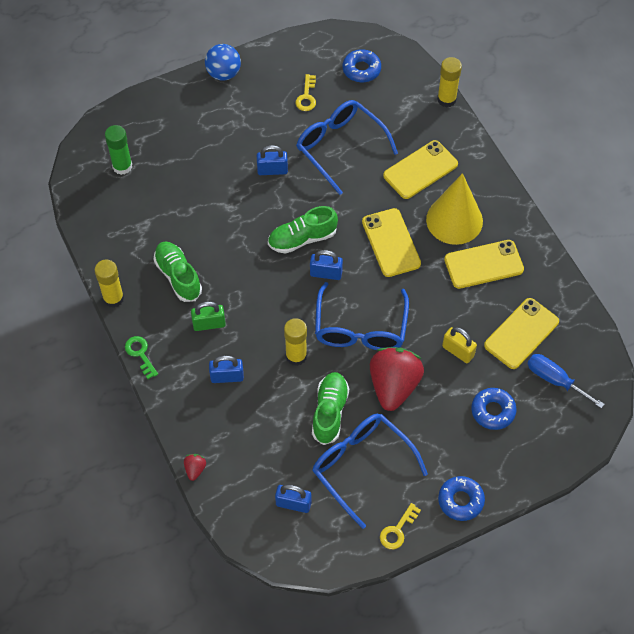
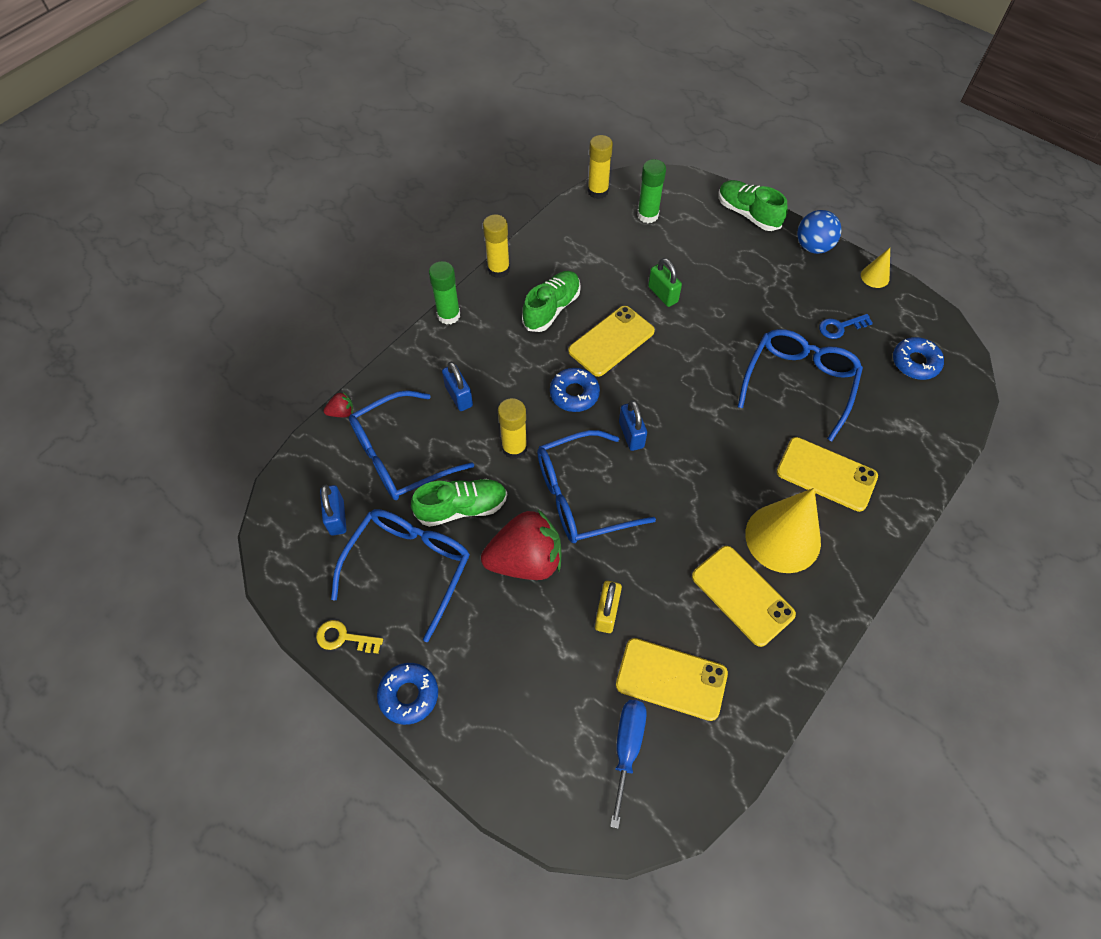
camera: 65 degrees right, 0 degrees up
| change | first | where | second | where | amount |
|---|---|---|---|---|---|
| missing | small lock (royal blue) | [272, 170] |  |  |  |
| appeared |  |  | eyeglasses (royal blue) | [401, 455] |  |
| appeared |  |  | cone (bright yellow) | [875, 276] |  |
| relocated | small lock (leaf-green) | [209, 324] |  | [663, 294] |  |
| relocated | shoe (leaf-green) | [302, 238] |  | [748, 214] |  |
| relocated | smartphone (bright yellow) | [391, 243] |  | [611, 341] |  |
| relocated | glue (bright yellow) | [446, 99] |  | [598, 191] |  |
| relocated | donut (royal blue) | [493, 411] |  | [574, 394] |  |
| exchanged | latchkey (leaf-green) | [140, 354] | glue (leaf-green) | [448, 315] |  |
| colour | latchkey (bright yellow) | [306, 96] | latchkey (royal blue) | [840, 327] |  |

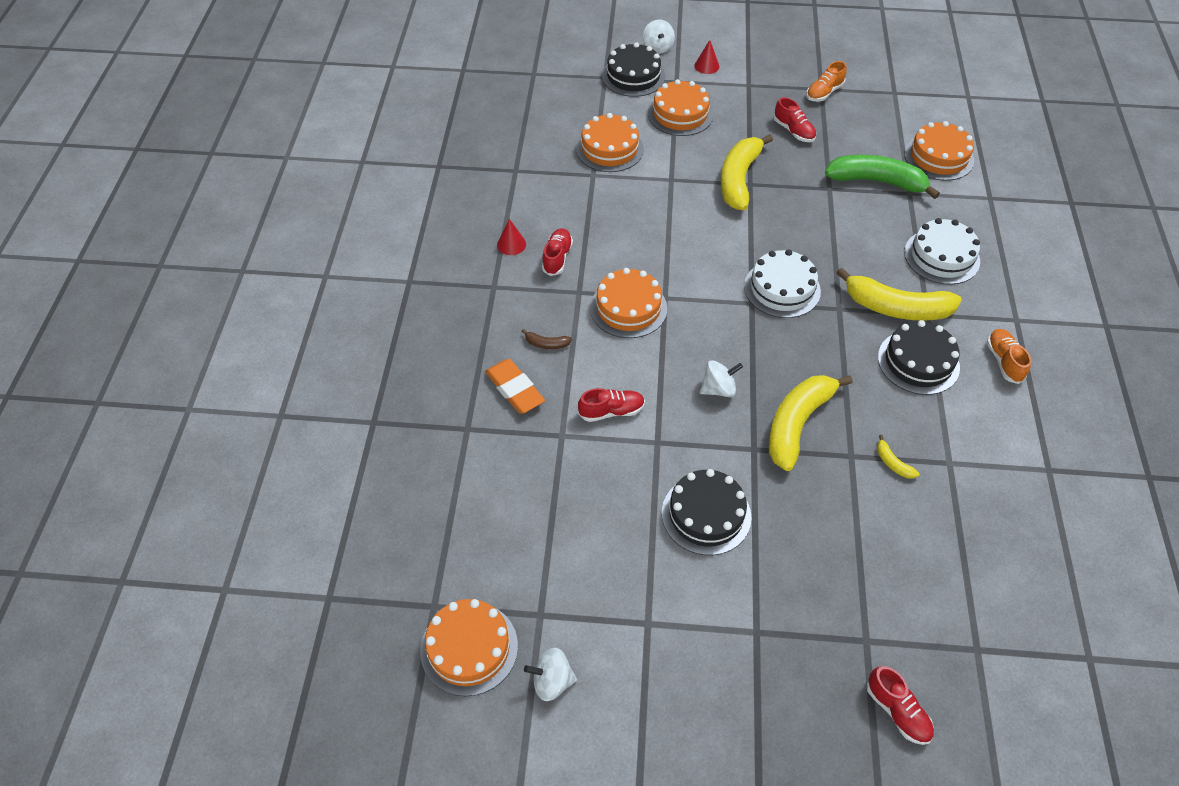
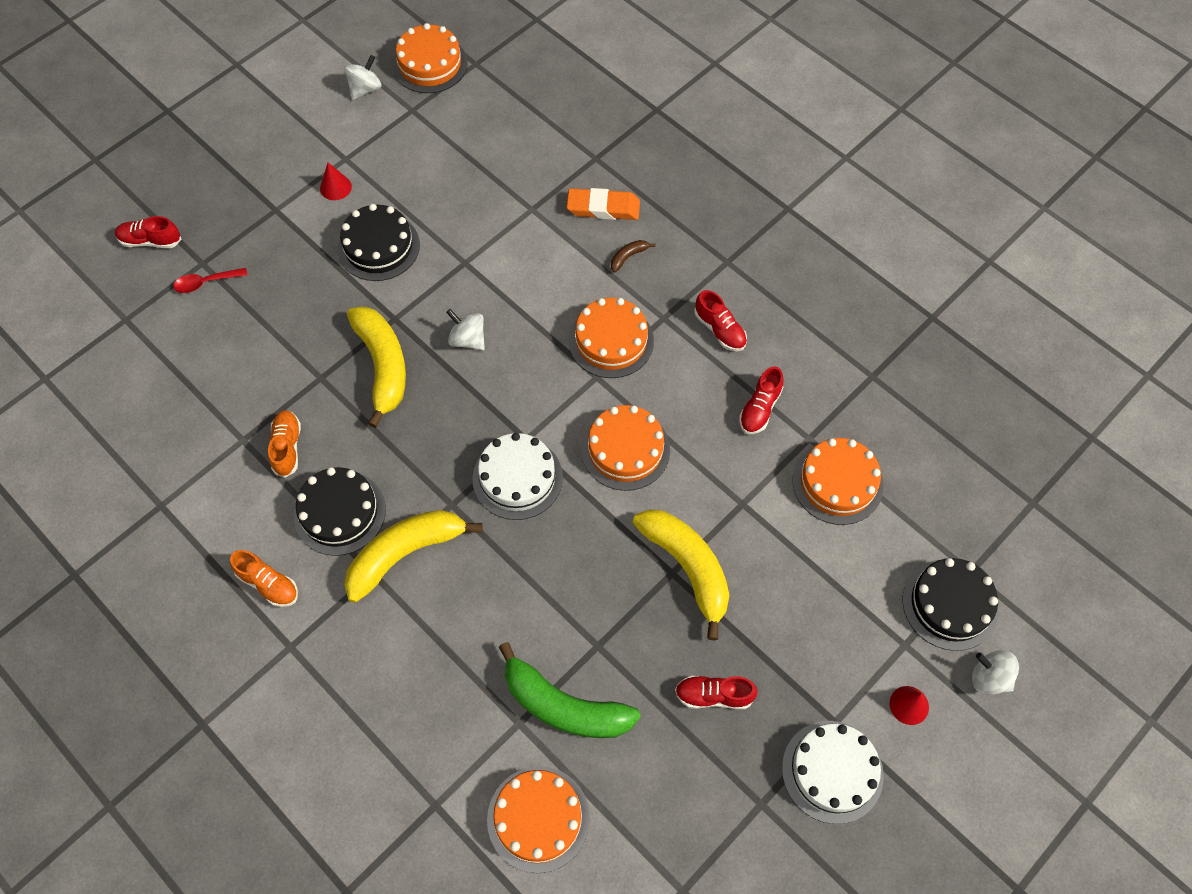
camera: 130 degrees right, 10 degrees up
| change | first | where | second | where | amount |
|---|---|---|---|---|---|
| missing | banana fruit (bright yellow) | [892, 463] |  |  |  |
| appeared |  |  | tablespoon (scarlet) | [206, 283] |  |
| relocated | cone (scarlet) | [511, 244] |  | [335, 187] |  |
| relocated | shoe (scarlet) | [611, 411] |  | [759, 408] |  |
| relocated | gateau (orange) | [680, 114] |  | [625, 449] |  |
| relocated | shoe (orange) | [824, 92] |  | [287, 447] |  |
| relocated | gateau (pure white) | [941, 256] |  | [832, 771] |  |
| spun | spinning top (pure white) | [718, 389] |  | [468, 339] | 105 degrees clockwise |
| spun | banana fruit (leaf-green) | [877, 181] |  | [564, 706] | 60 degrees clockwise |

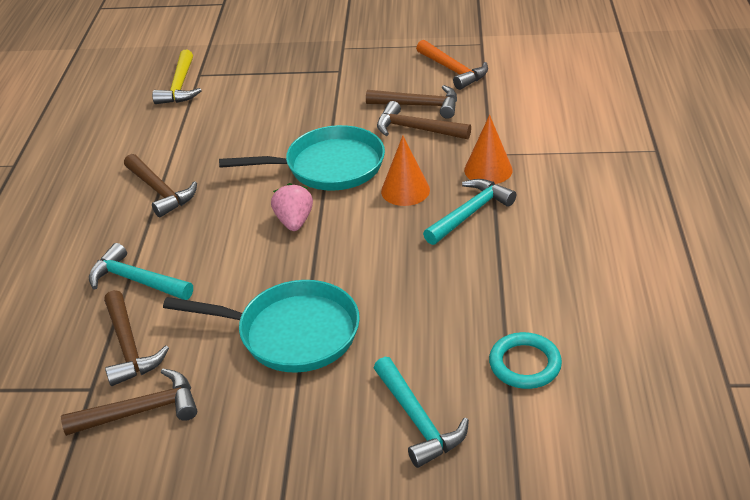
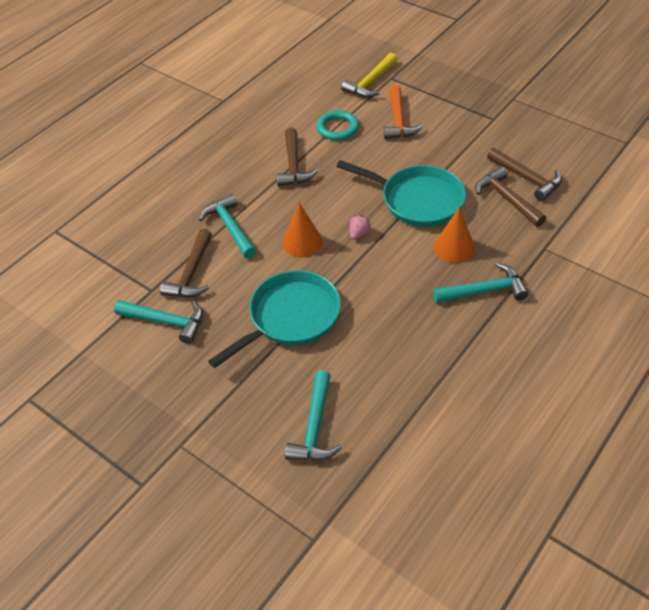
camera: 35 degrees right, 10 degrees up
| change | first | where | second | where | amount |
|---|---|---|---|---|---|
| relocated | claw hammer (orange) | [453, 70] |  | [398, 120] |  |
| relocated | cone (orange) | [488, 170] |  | [302, 242] |  |
| relocated | torus (aqua) | [525, 364] |  | [337, 128] |  |
| colour | claw hammer (dark brown) | [141, 411] | claw hammer (aqua) | [166, 321] |  |
| spun | frying pan (aqua) | [291, 333] |  | [290, 318] | 90 degrees counterclockwise |
| size | strawberry (pink) | [294, 221] |  | [359, 233] | x0.65 |

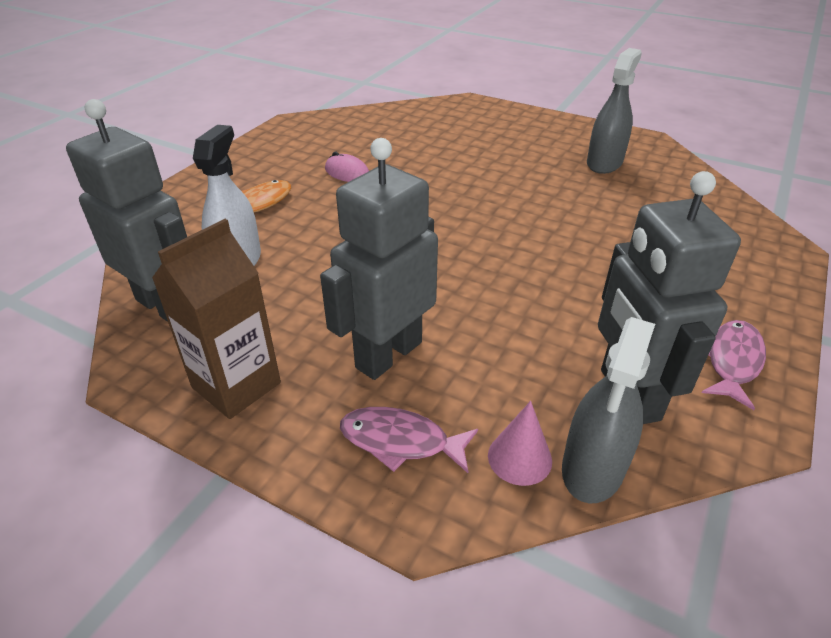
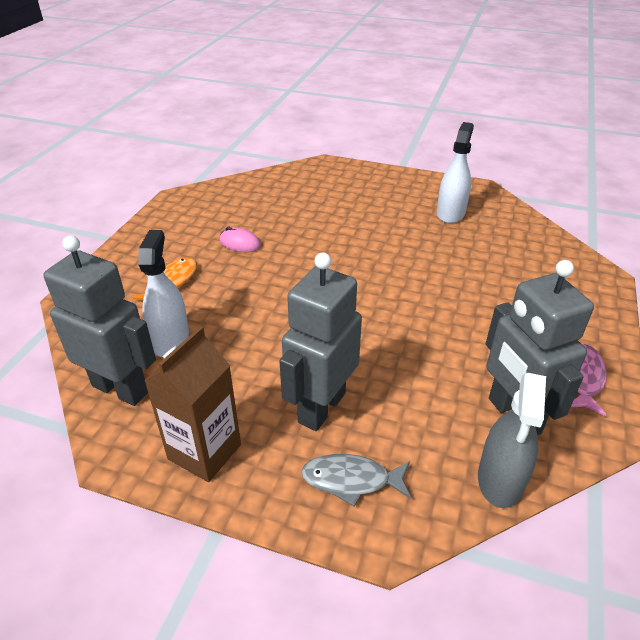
camera: 10 degrees left, 0 degrees up
| change | first | where | second | where | amount |
|---|---|---|---|---|---|
| missing | cone (pink) | [519, 458] |  |  |  |
| colour | fish figure (pink) | [400, 441] | fish figure (gray) | [351, 480] |  |
| colour | spray bottle (gray) | [604, 163] | spray bottle (pure white) | [450, 213] |  |

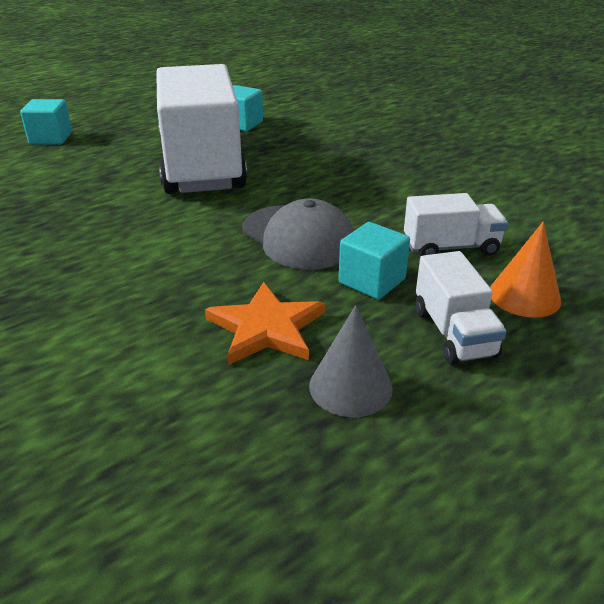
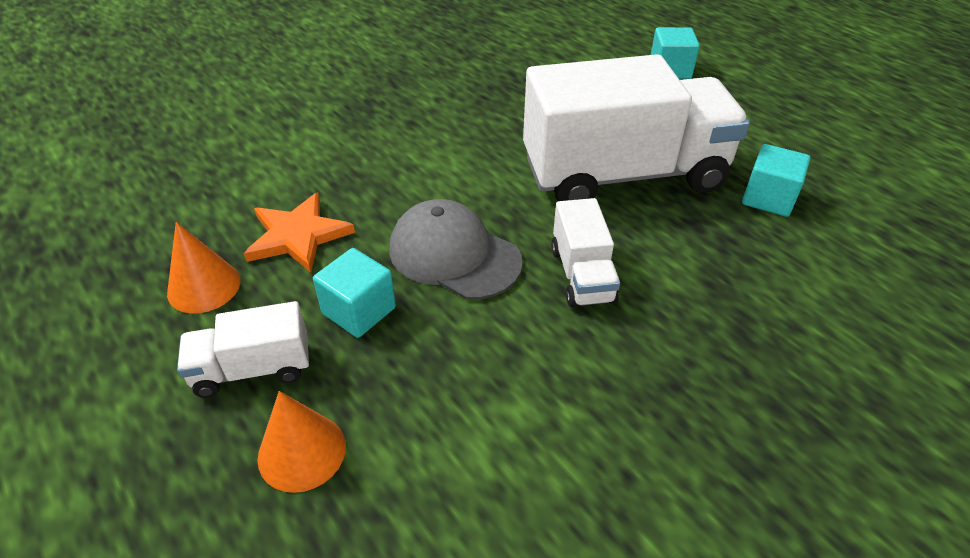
camera: 90 degrees right, 10 degrees up
| change | first | where | second | where | amount |
|---|---|---|---|---|---|
| relocated | truck (pure white) | [451, 247] |  | [582, 275] |  |
| colour | cone (gray) | [350, 386] | cone (orange) | [204, 286] |  |
| spun | peaked cap (gray) | [298, 237] |  | [454, 255] | 75 degrees clockwise |

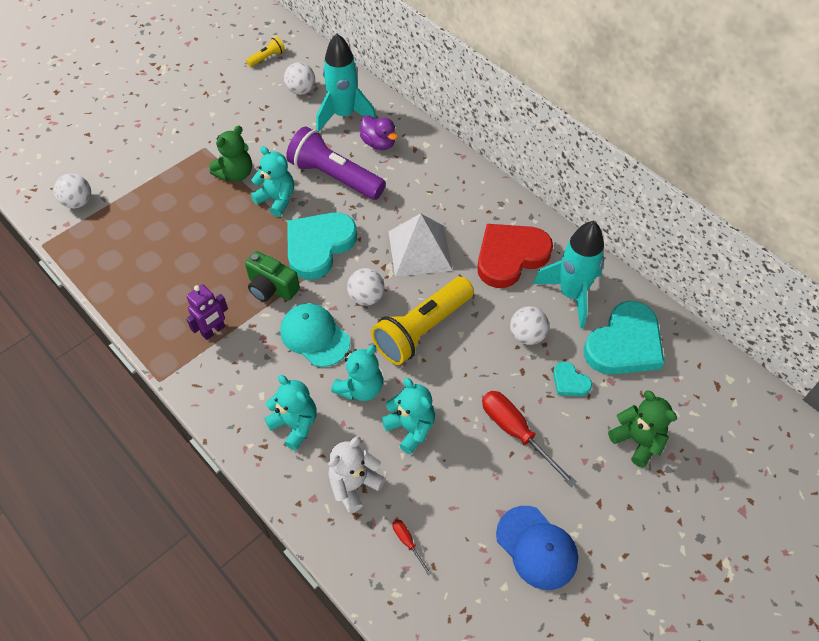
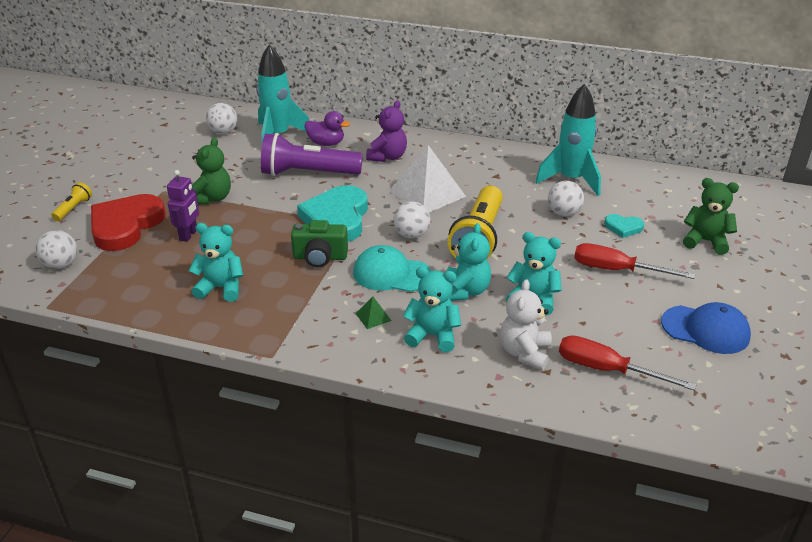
camera: 30 degrees left, 20 degrees down
| change | first | where | second | where | amount |
|---|---|---|---|---|---|
| missing | love heart (aqua) | [624, 344] |  |  |  |
| appeared |  |  | pyramid shape (leaf-green) | [373, 317] |  |
| appeared |  |  | teddy (purple) | [387, 157] |  |
| relocated | robot (purple) | [213, 331] |  | [189, 235] |  |
| relocated | torch (bright yellow) | [267, 58] |  | [73, 208] |  |
| relocated | teddy (aqua) | [277, 199] |  | [221, 288] |  |
| relocated | love heart (scarlet) | [510, 256] |  | [125, 225] |  |
| size | flat screwdriver (scarlet) | [407, 542] |  | [606, 370] | x2.12 |

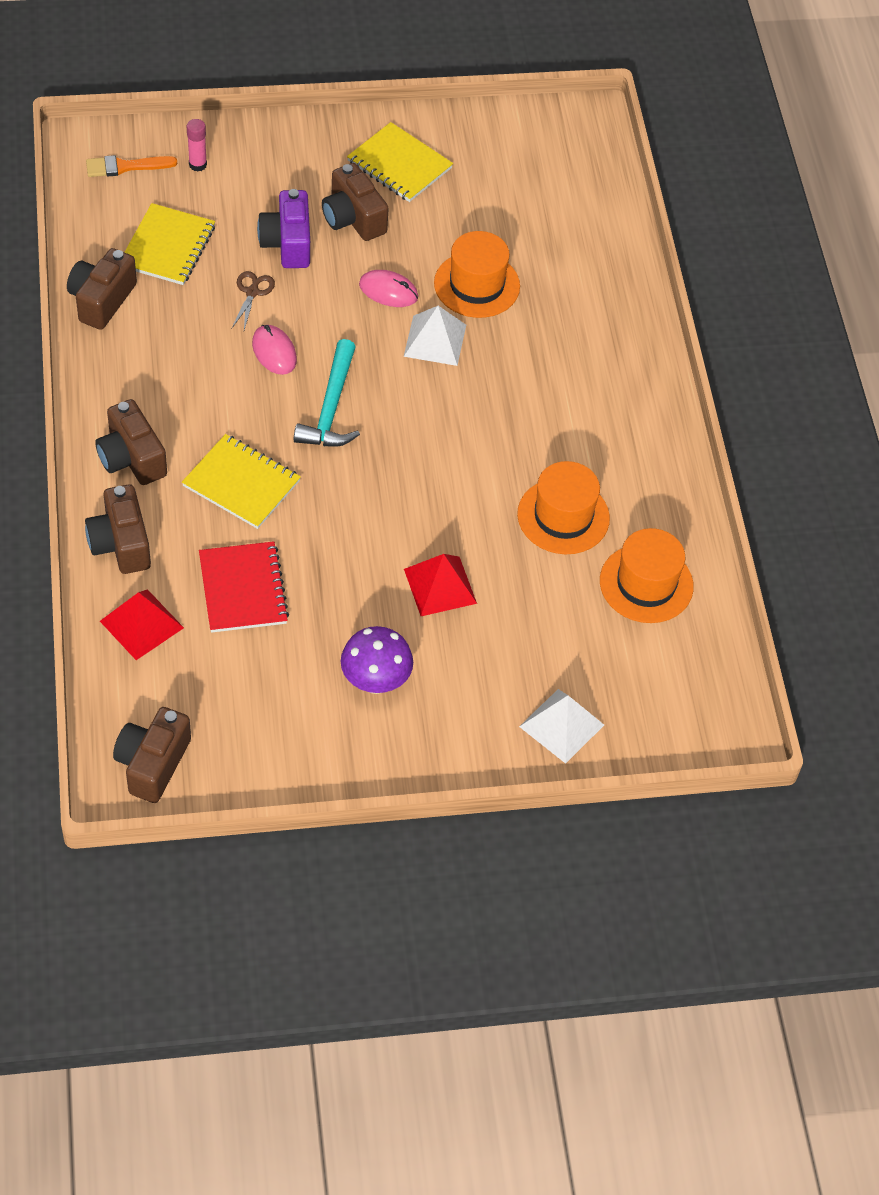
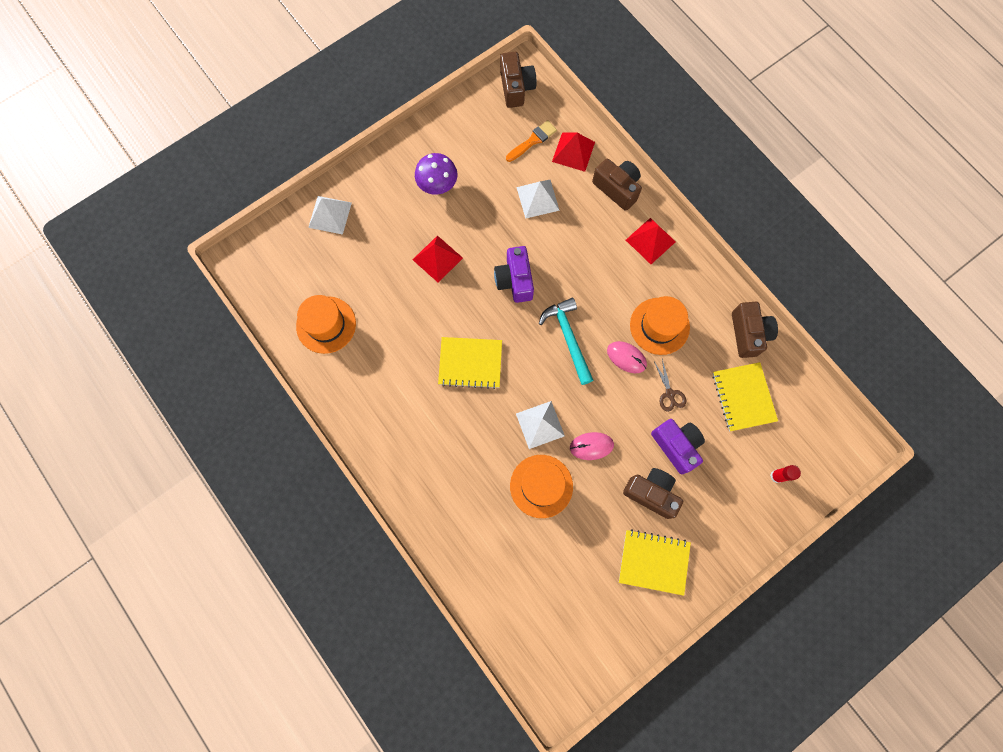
camera: 155 degrees right, 20 degrees up
| change | first | where | second | where | amount |
|---|---|---|---|---|---|
| appeared |  |  | photo camera (purple) | [515, 280] |  |
| relocated | brush (orange) | [125, 167] |  | [533, 140] |  |
| relocated | notepad (bright yellow) | [241, 483] |  | [470, 363] |  |
| relocated | hat (orange) | [563, 516] |  | [659, 326] |  |
| exchanged | photo camera (dark brown) | [131, 458] | pyramid shape (scarlet) | [650, 240] |  |
| exchanged | notepad (scarlet) | [243, 589] | pyramid shape (pure white) | [538, 198] |  |
| colour | glue (pink) | [198, 165] | glue (scarlet) | [776, 476] |  |

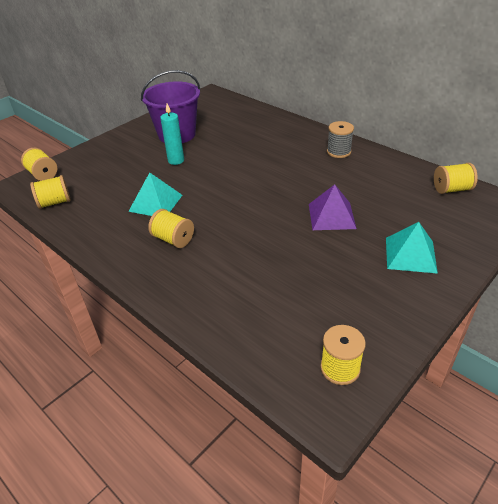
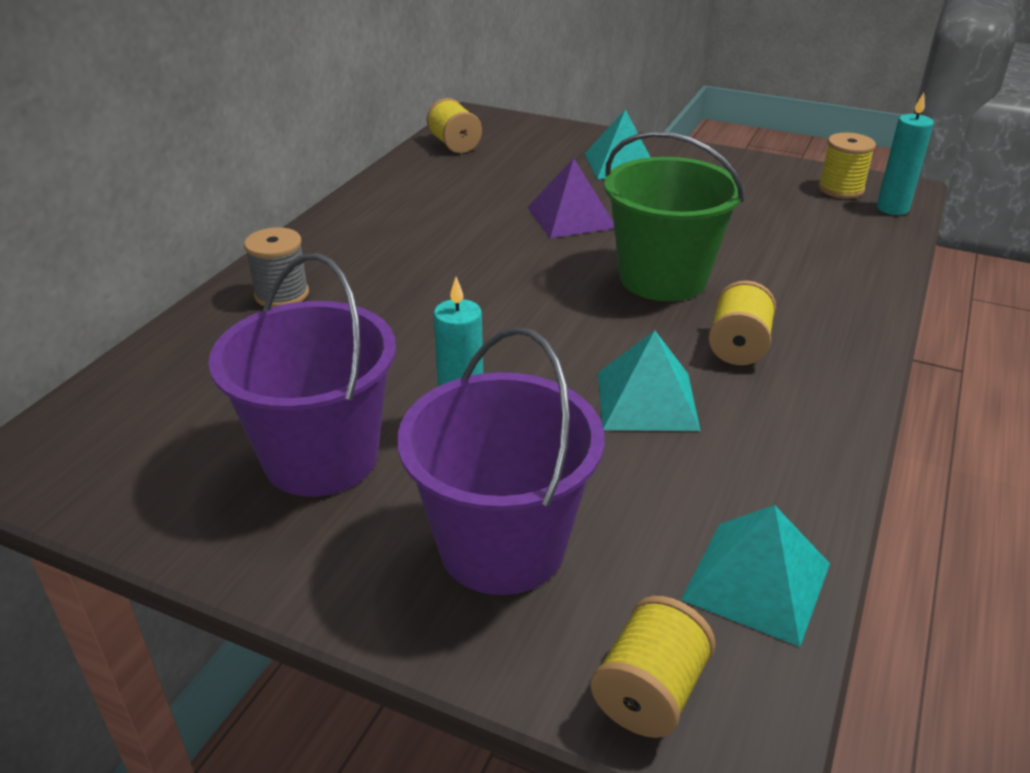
camera: 110 degrees left, 5 degrees down
| change | first | where | second | where | amount |
|---|---|---|---|---|---|
| appeared |  |  | pail (purple) | [502, 546] |  |
| appeared |  |  | pail (leaf-green) | [663, 278] |  |
| appeared |  |  | wax candle (aqua) | [892, 208] |  |
| relocated | spool (gray) | [338, 152] |  | [282, 294] |  |
| exchanged | spool (bright yellow) | [54, 202] | pyramid shape (aqua) | [757, 581] |  |

